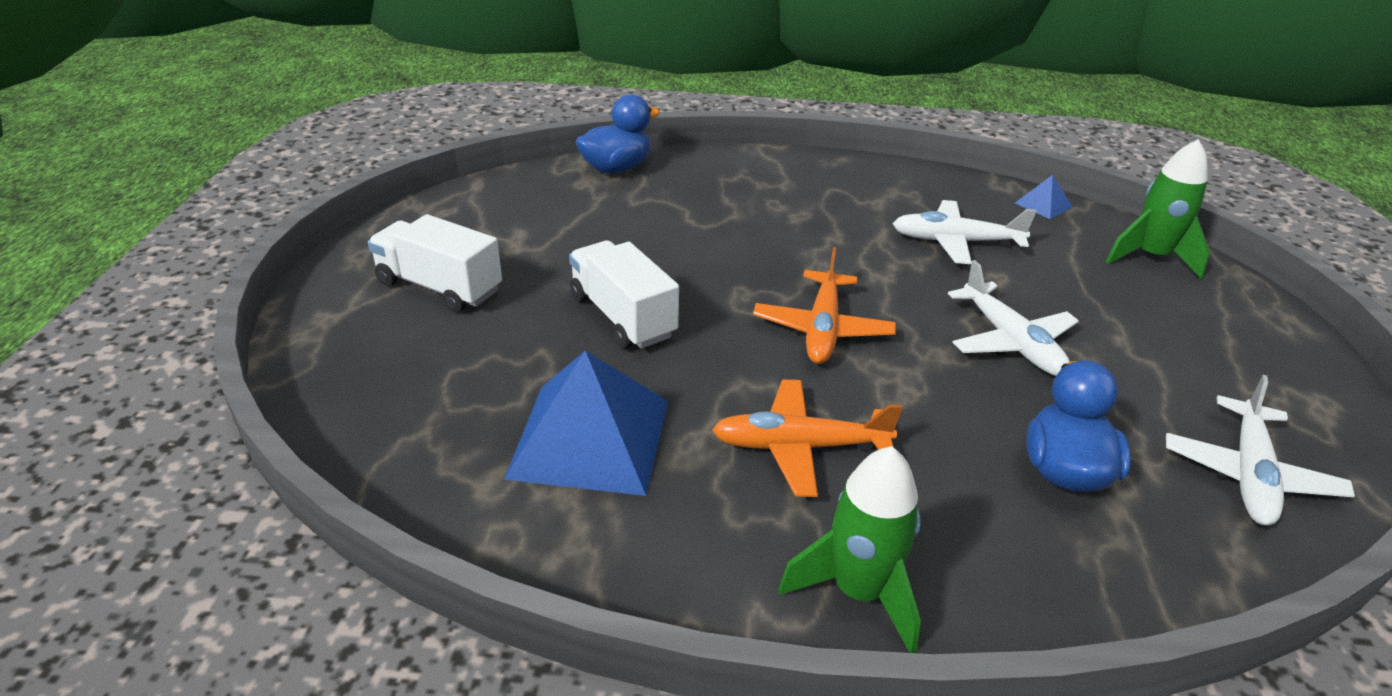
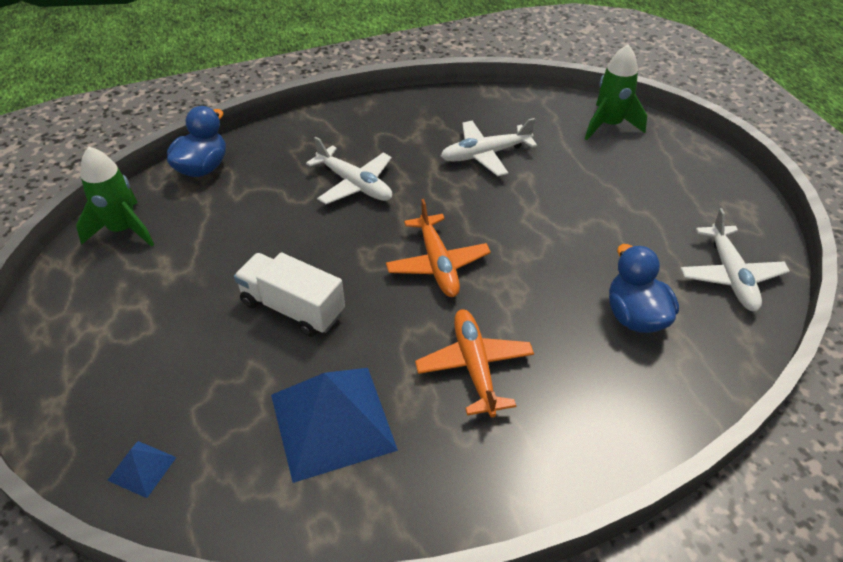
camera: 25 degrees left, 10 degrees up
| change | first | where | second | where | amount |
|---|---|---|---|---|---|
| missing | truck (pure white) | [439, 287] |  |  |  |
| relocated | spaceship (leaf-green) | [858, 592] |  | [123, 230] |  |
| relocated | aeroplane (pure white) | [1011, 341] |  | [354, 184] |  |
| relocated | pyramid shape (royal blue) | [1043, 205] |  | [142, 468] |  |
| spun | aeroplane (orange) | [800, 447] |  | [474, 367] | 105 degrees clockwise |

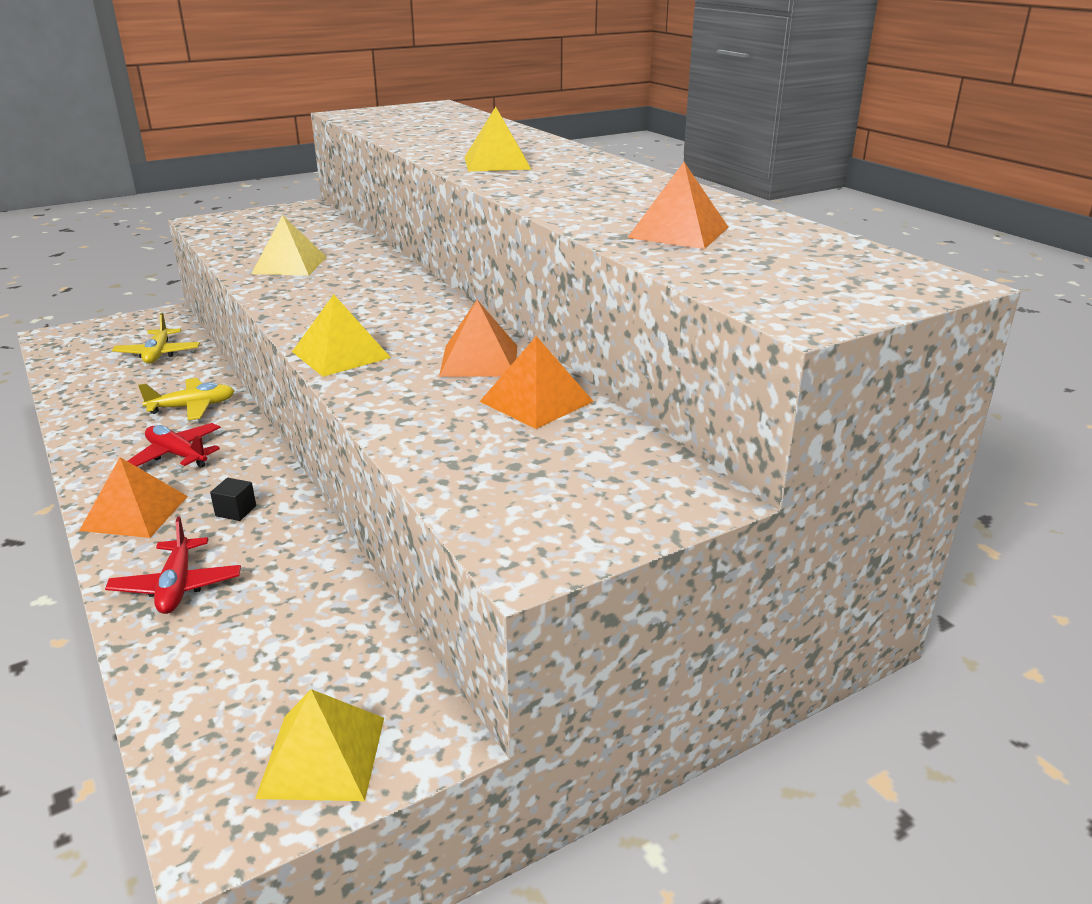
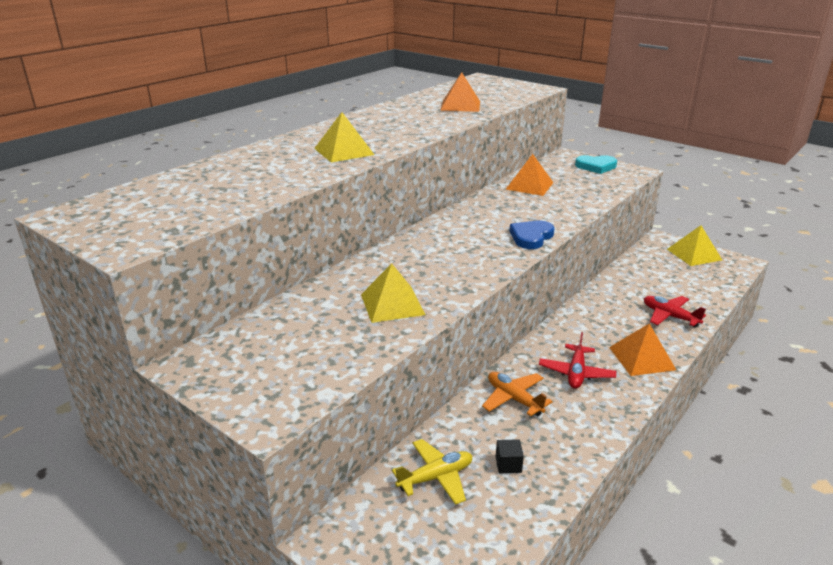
camera: 110 degrees left, 0 degrees up
| change | first | where | second | where | amount |
|---|---|---|---|---|---|
| missing | pyramid shape (orange) | [479, 360] |  |  |  |
| appeared |  |  | love heart (aqua) | [596, 166] |  |
| relocated | block (black) | [236, 511] |  | [508, 464] |  |
| exchanged | pyramid shape (bright yellow) | [340, 354] | love heart (royal blue) | [531, 237] |  |
| colour | aeroplane (bright yellow) | [192, 407] | aeroplane (orange) | [514, 399] |  |
| spun | aeroplane (scarlet) | [177, 586] |  | [669, 316] | 105 degrees counterclockwise |

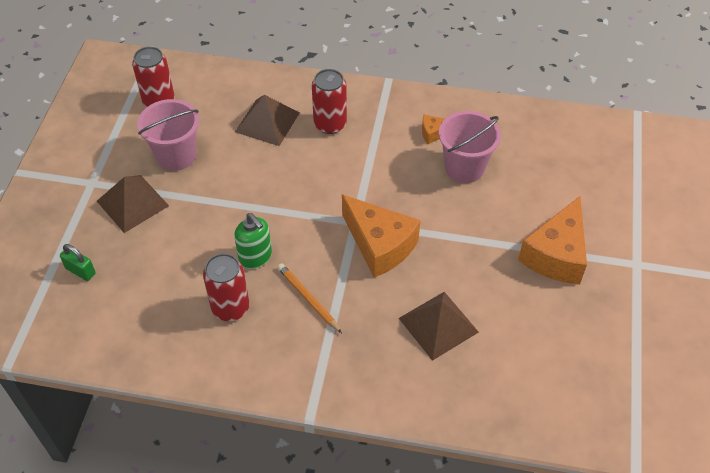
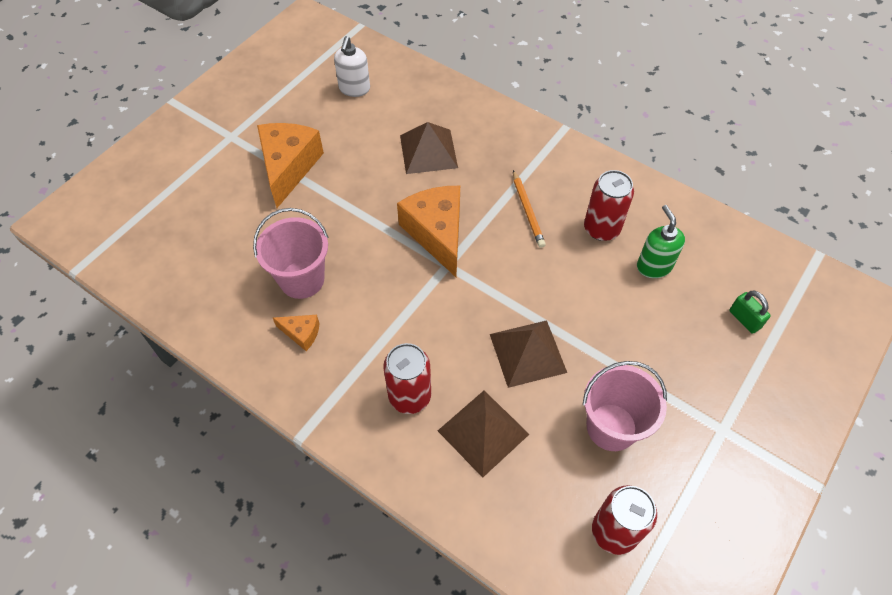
camera: 155 degrees left, 5 degrees up
| change | first | where | second | where | amount |
|---|---|---|---|---|---|
| appeared |  |  | soap pump (pure white) | [354, 89] |  |
| relocated | pyramid shape (dark brown) | [132, 203] |  | [527, 353] |  |
| relocated | soap pump (leaf-green) | [255, 257] |  | [654, 266] |  |
| spun | cheese wedge (orange) | [556, 255] |  | [288, 167] | 45 degrees counterclockwise |

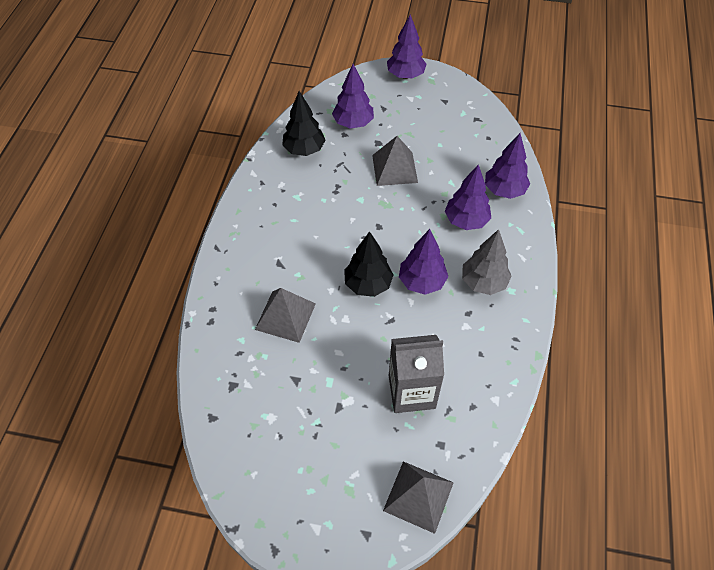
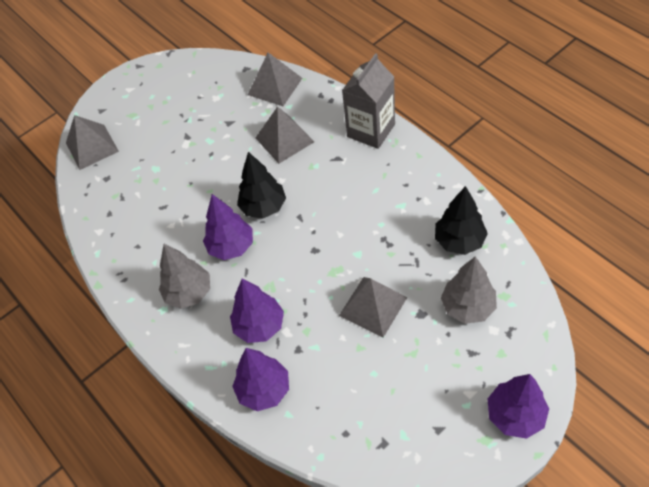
camera: 135 degrees right, 0 degrees up
| change | first | where | second | where | amount |
|---|---|---|---|---|---|
| appeared |  |  | pyramid shape (gray) | [275, 86] |  |
| relocated | juice carton (gray) | [411, 392] |  | [371, 130] |  |
| colour | tree (purple) | [353, 123] | tree (gray) | [467, 307] |  |

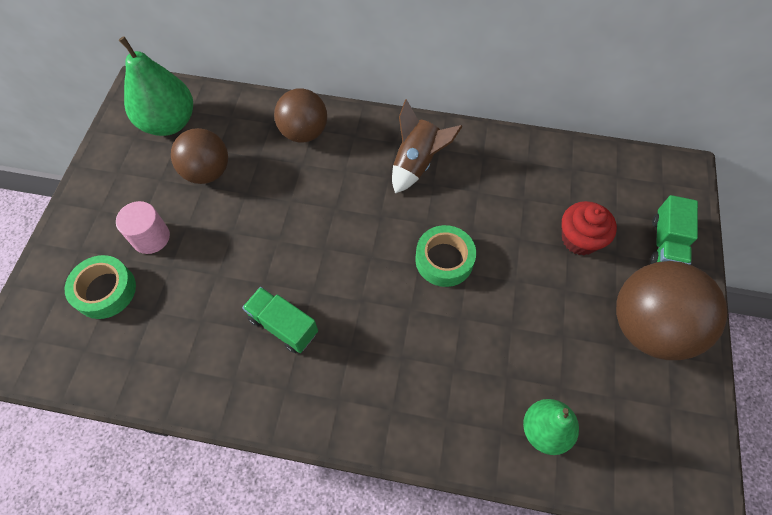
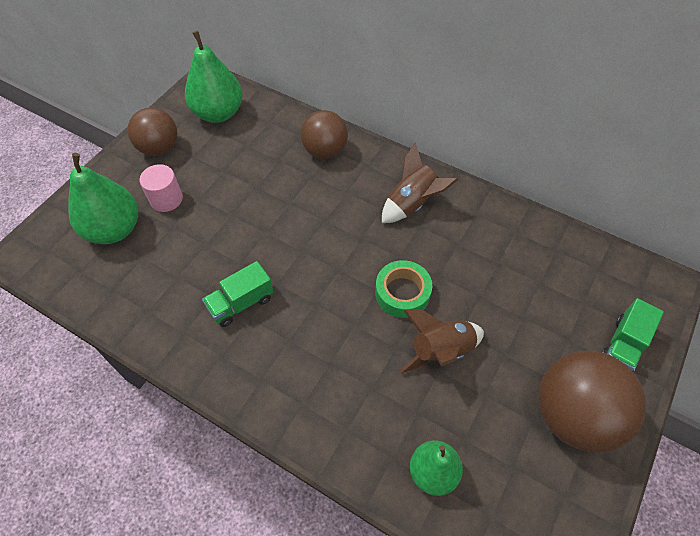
camera: 20 degrees right, 5 degrees down
| change | first | where | second | where | amount |
|---|---|---|---|---|---|
| missing | fairy cake (scarlet) | [579, 239] |  |  |  |
| appeared |  |  | spaceship (dark brown) | [441, 351] |  |
| relocated | ball (dark brown) | [207, 172] |  | [159, 148] |  |
| exchanged | roll of tape (leaf-green) | [105, 290] | pear (leaf-green) | [114, 229] |  |
| spun | truck (leaf-green) | [283, 326] |  | [241, 303] | 90 degrees counterclockwise |

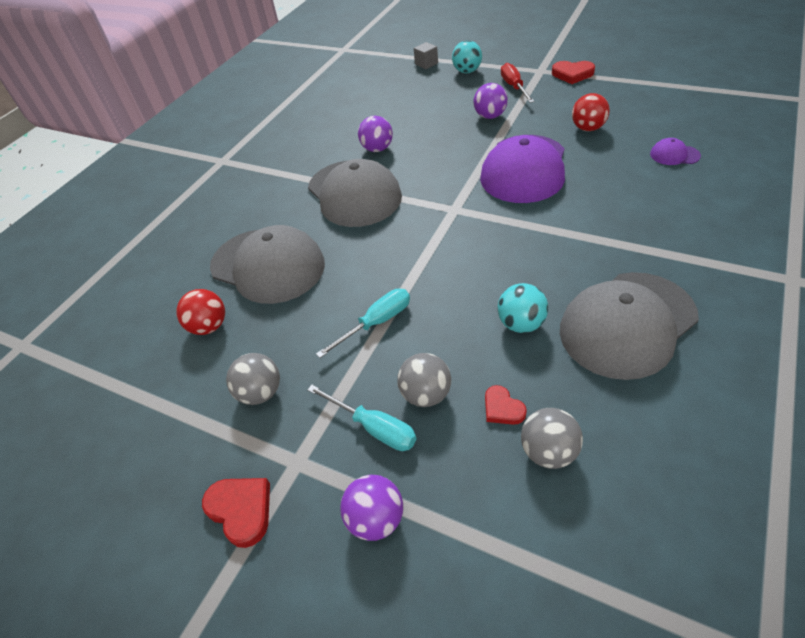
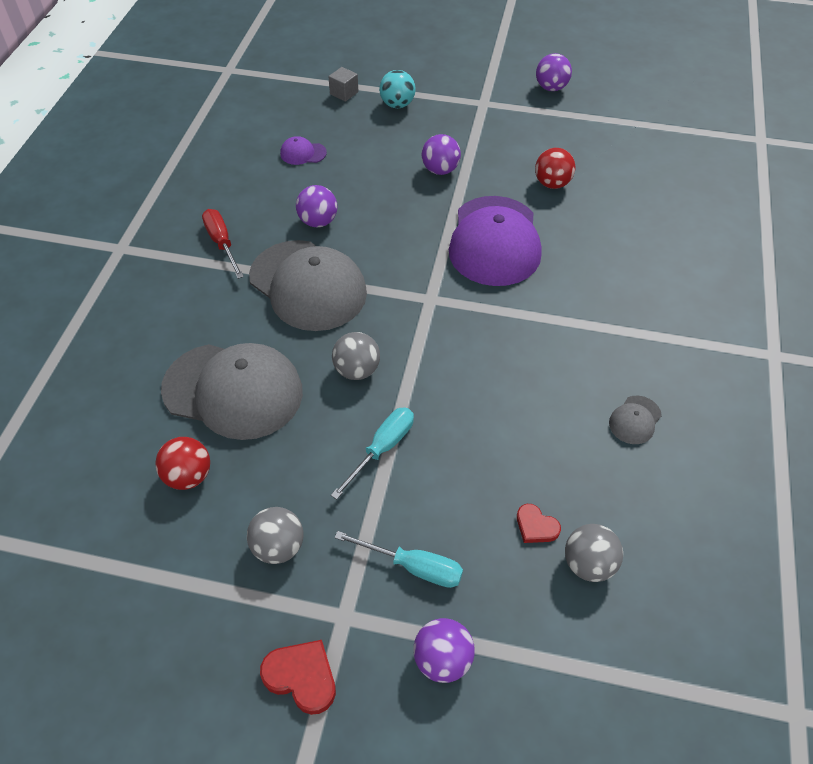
camera: 20 degrees left, 5 degrees up
| change | first | where | second | where | amount |
|---|---|---|---|---|---|
| missing | ball (aqua) | [521, 324] |  |  |  |
| missing | love heart (scarlet) | [572, 74] |  |  |  |
| appeared |  |  | ball (purple) | [551, 88] |  |
| relocated | ball (gray) | [426, 394] |  | [357, 370] |  |
| relocated | flat screwdriver (scarlet) | [514, 87] |  | [222, 243] |  |
| relocated | peaked cap (purple) | [674, 155] |  | [303, 153] |  |
| size | peaked cap (gray) | [627, 324] |  | [635, 420] | x0.41 |

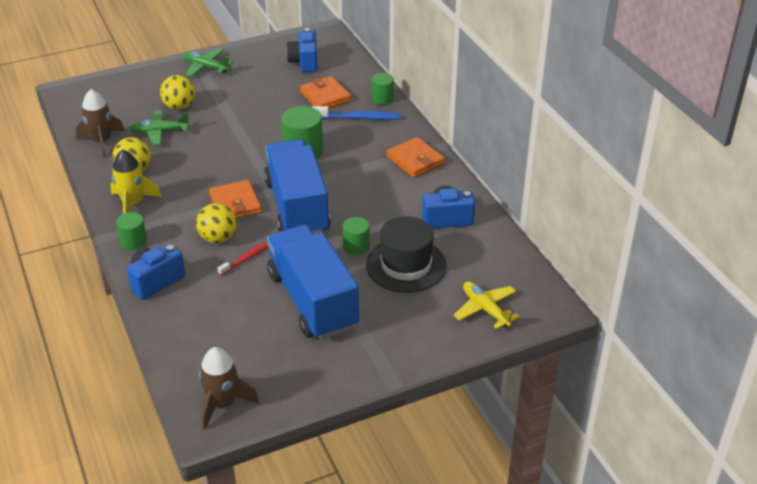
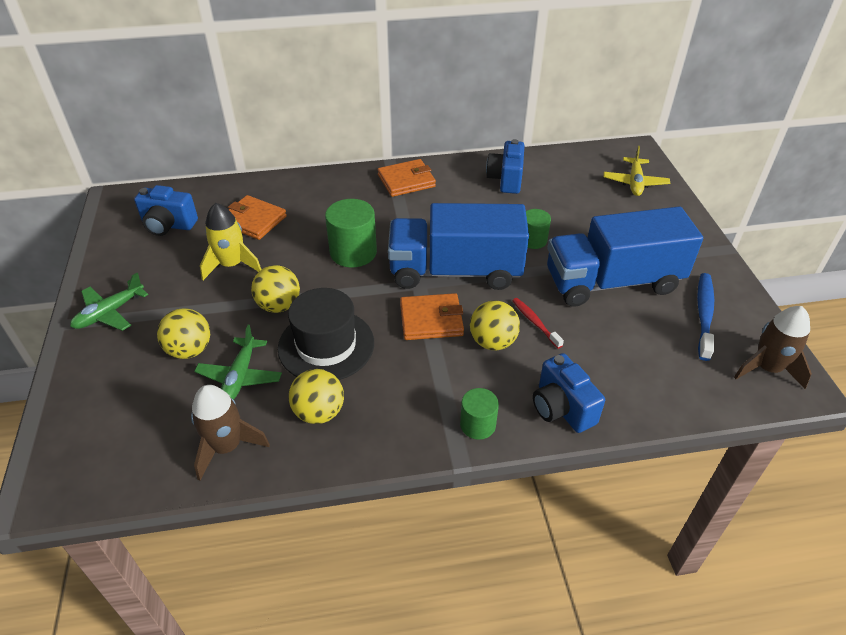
camera: 75 degrees left, 5 degrees up
| change | first | where | second | where | amount |
|---|---|---|---|---|---|
| missing | cylinder shape (leaf-green) | [382, 98] |  |  |  |
| appeared |  |  | ball (bright yellow) | [279, 305] |  |
| relocated | spaceship (bright yellow) | [133, 204] |  | [232, 265] |  |
| relocated | tooth brush (royal blue) | [358, 118] |  | [704, 315] |  |
| relocated | hat (black) | [406, 265] |  | [326, 345] |  |
| spun | billfold (orange) | [325, 96] |  | [253, 220] | 45 degrees clockwise |
| spun | aeroplane (bright yellow) | [485, 309] |  | [635, 182] | 60 degrees counterclockwise |

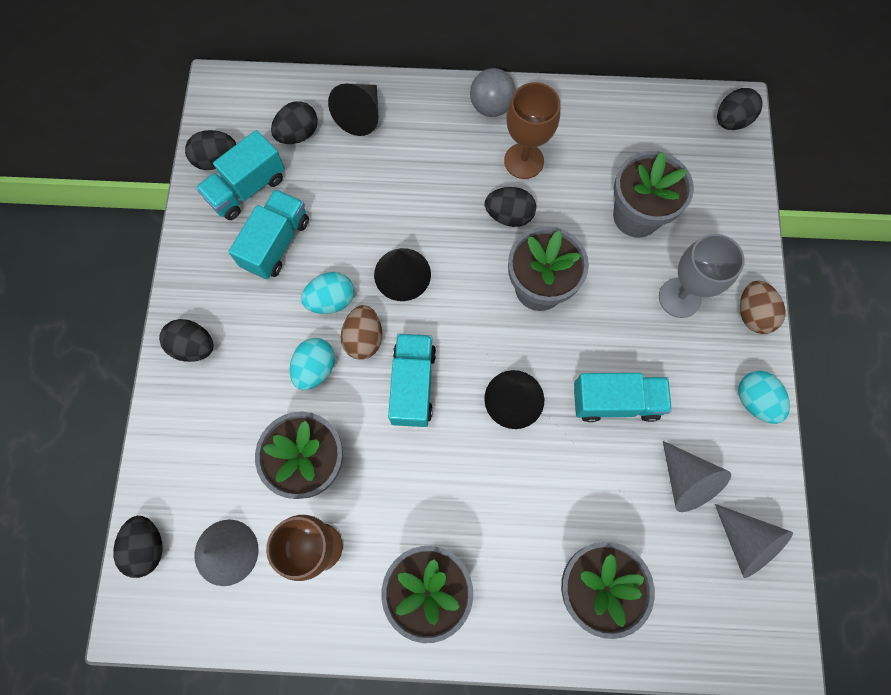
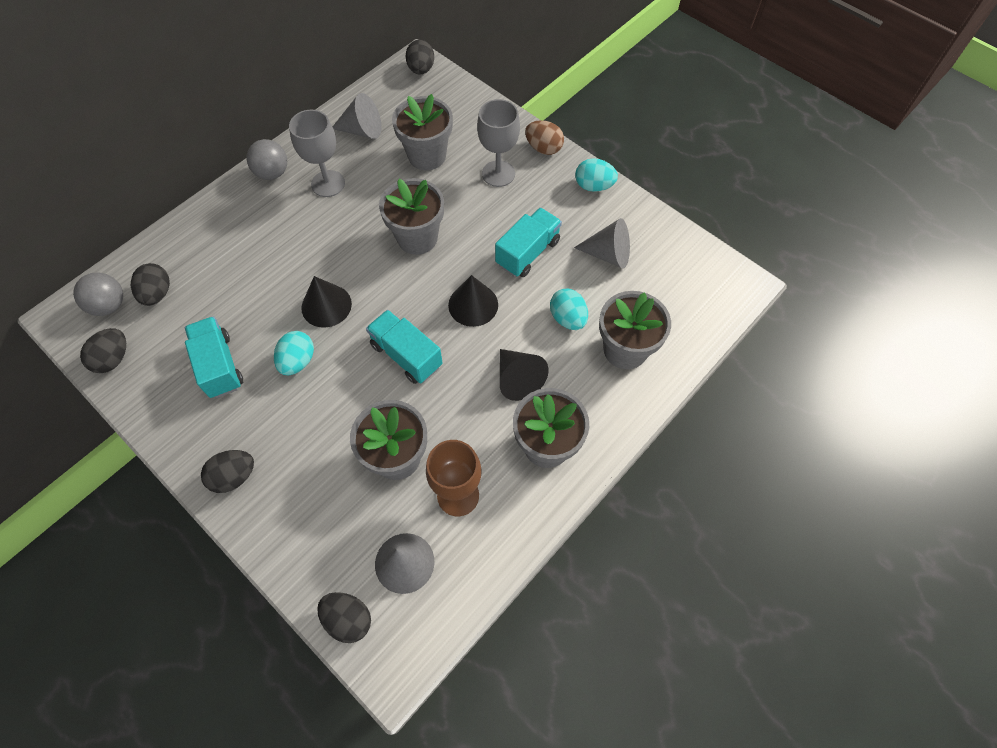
camera: 50 degrees left, 10 degrees down
| change | first | where | second | where | amount |
|---|---|---|---|---|---|
| missing | truck (aqua) | [247, 188] |  |  |  |
| missing | egg shape (dark brown) | [364, 339] |  |  |  |
| missing | egg shape (black) | [509, 215] |  |  |  |
| appeared |  |  | ball (gray) | [109, 305] |  |
| relocated | egg shape (aqua) | [315, 368] |  | [567, 318] |  |
| relocated | cone (black) | [360, 115] |  | [518, 379] |  |
| relocated | cone (gray) | [745, 542] |  | [362, 130] |  |
| colour | chalice (dark brown) | [524, 161] | chalice (gray) | [328, 184] |  |

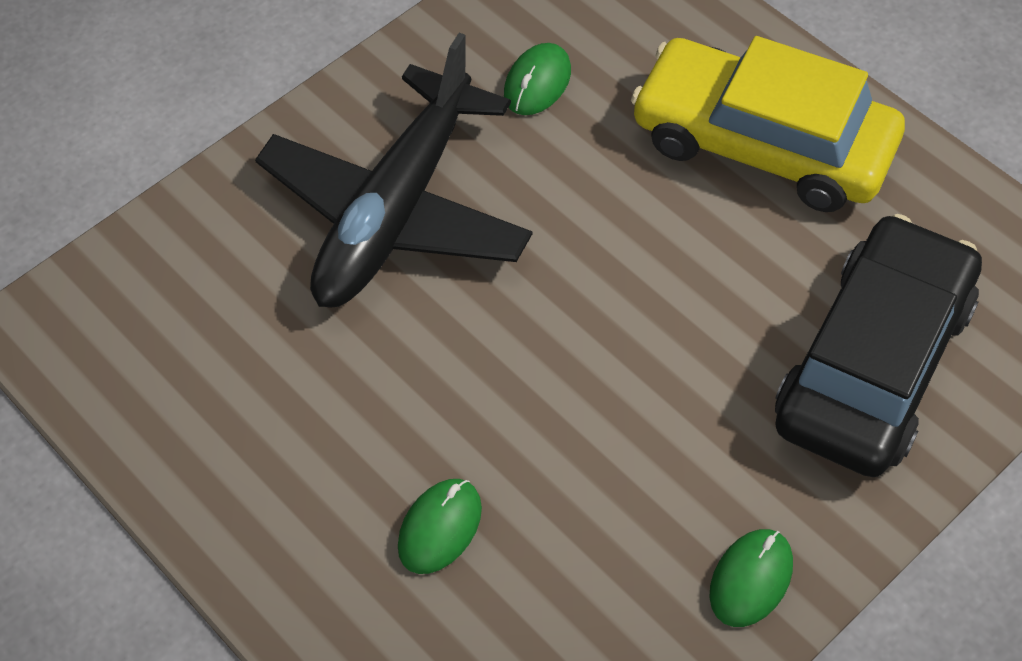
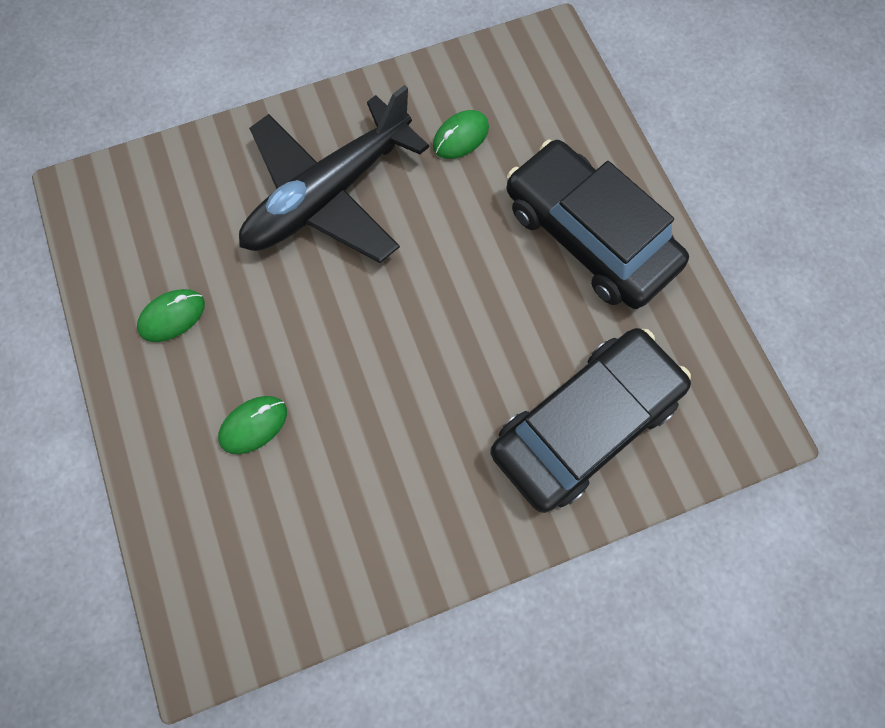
camera: 20 degrees right, 15 degrees up
| change | first | where | second | where | amount |
|---|---|---|---|---|---|
| relocated | mouse (leaf-green) | [751, 579] |  | [172, 316] |  |
| colour | car (bright yellow) | [763, 143] | car (black) | [588, 235] |  |

